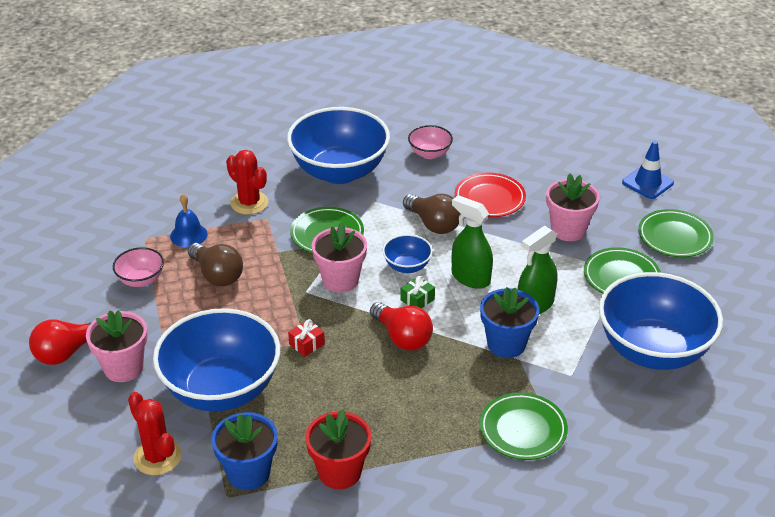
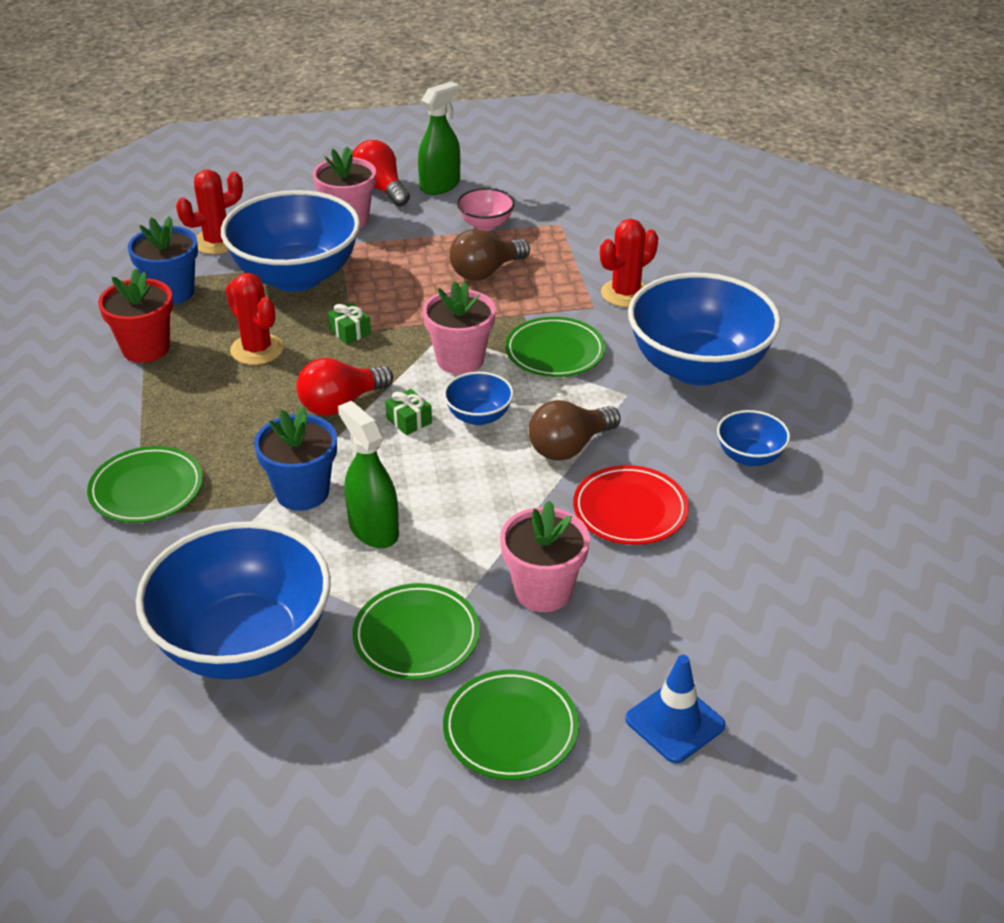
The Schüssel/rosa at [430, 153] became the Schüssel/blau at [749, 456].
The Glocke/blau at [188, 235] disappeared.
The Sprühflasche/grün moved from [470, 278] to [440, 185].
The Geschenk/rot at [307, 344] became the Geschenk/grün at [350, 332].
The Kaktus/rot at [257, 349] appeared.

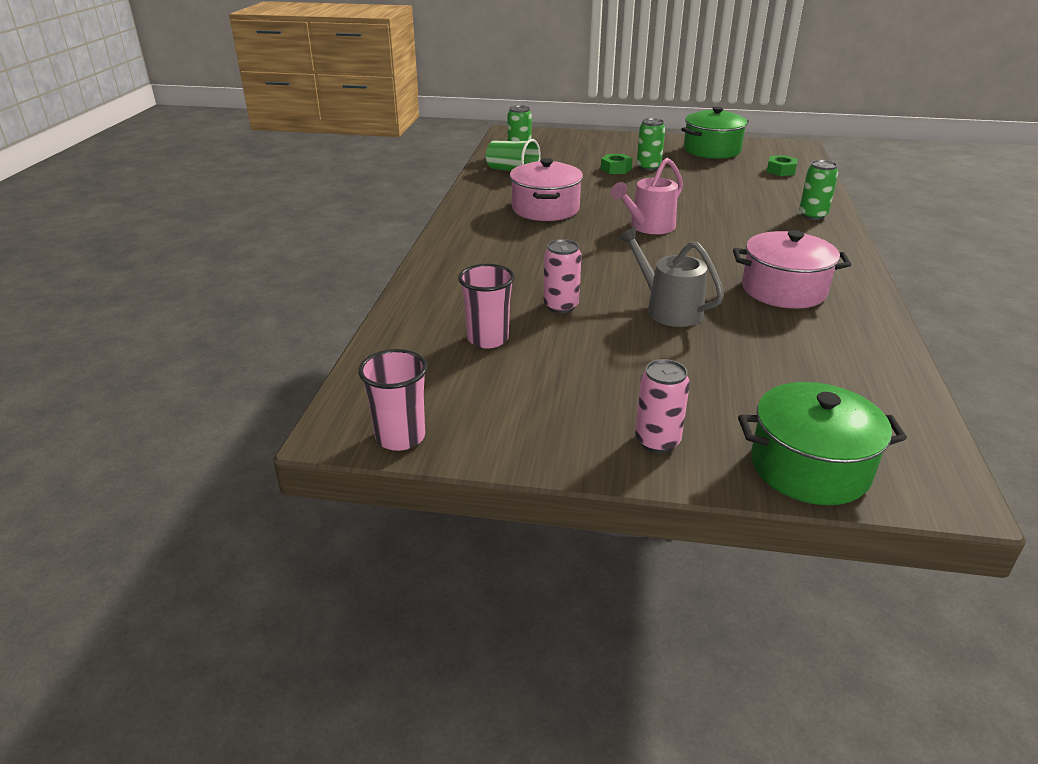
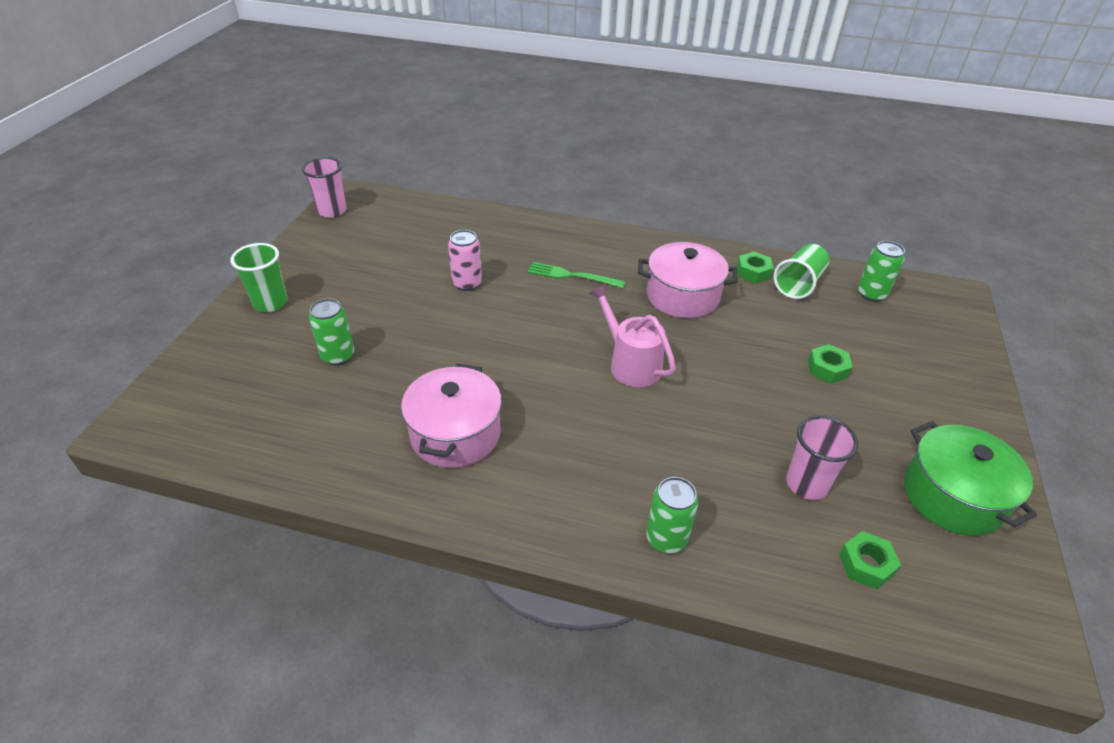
The Dose/grün moved from [648, 167] to [338, 356].
The Gießkanne/grau at [668, 309] disappeared.
The Becher/rosa moved from [488, 339] to [807, 484].
The Dose/rosa at [657, 441] was replaced by the Becher/grün at [270, 303].
The Kochtopf/grün at [809, 467] disappeared.
The Sechskantmutter/grün at [753, 272] appeared.
The Gabel/grün at [572, 276] appeared.

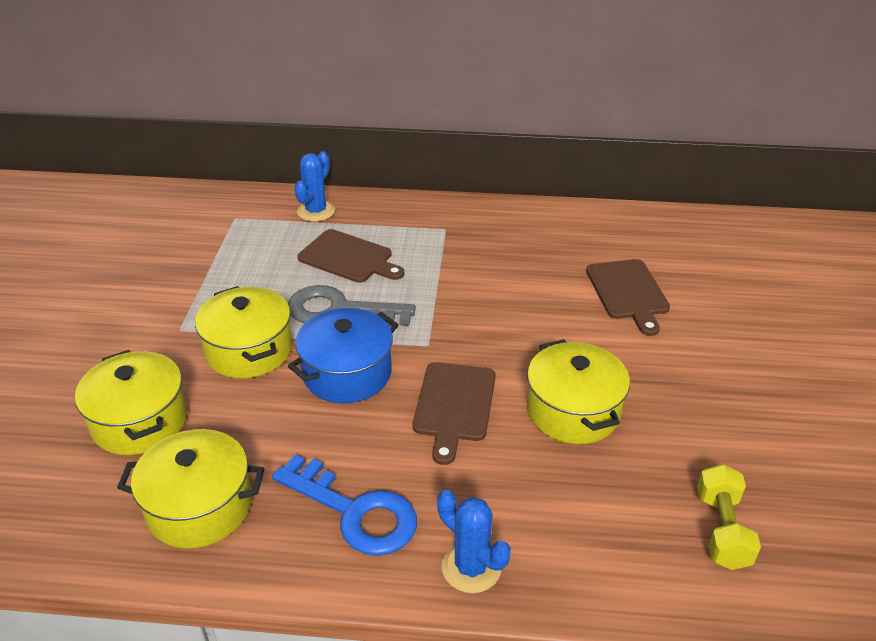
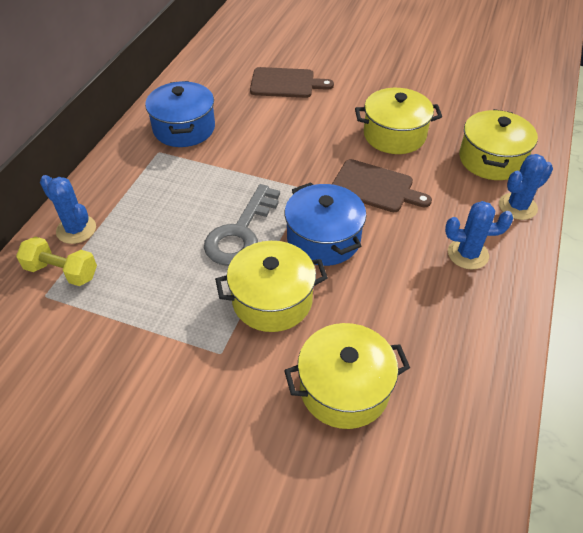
The Schneidebrett/braun at [349, 258] disappeared.
The Kochtopf/gelb moved from [200, 507] to [491, 159].
The Schlüssel/blau at [355, 512] was replaced by the Kaktus/blau at [468, 254].
The Hantel/gelb moved from [722, 530] to [62, 272].
The Kochtopf/blau at [184, 128] appeared.

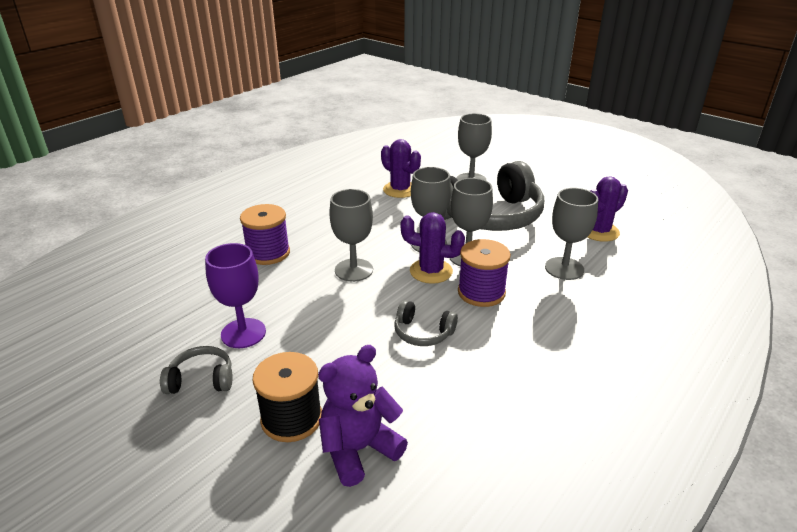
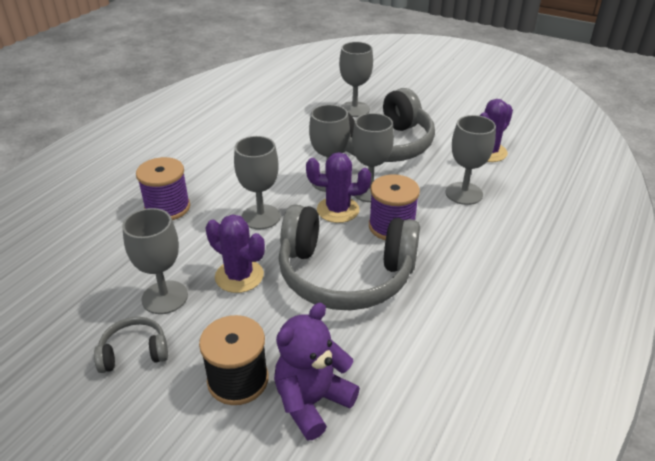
The Kaktus/lila moved from [400, 190] to [239, 276].
The Kelch/lila at [243, 333] became the Kelch/grau at [165, 297].
The Kopfhörer/grau at [423, 333] changed to 2.32 times the size.

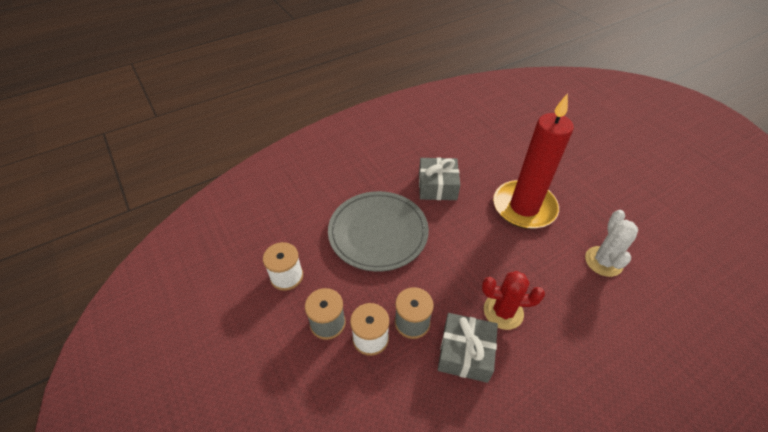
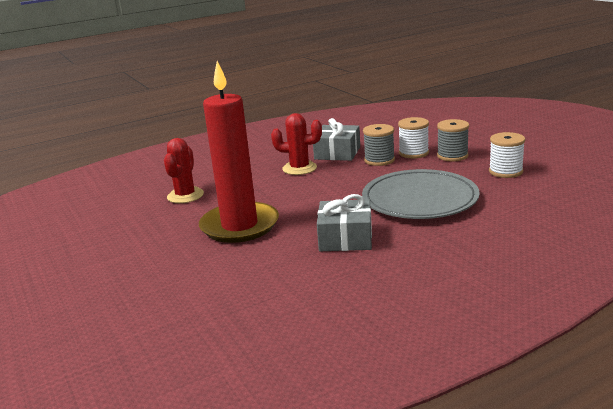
The Kaktus/weiß at [603, 261] became the Kaktus/rot at [185, 196].

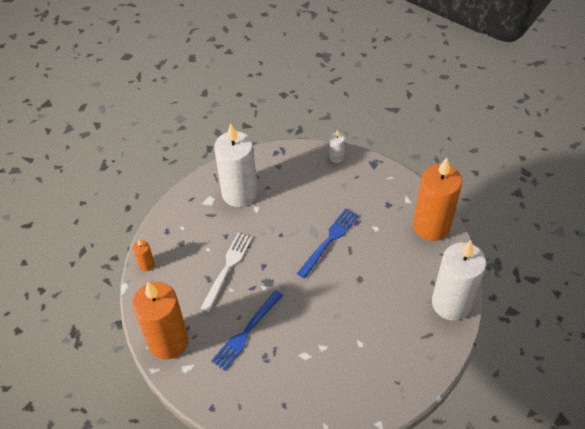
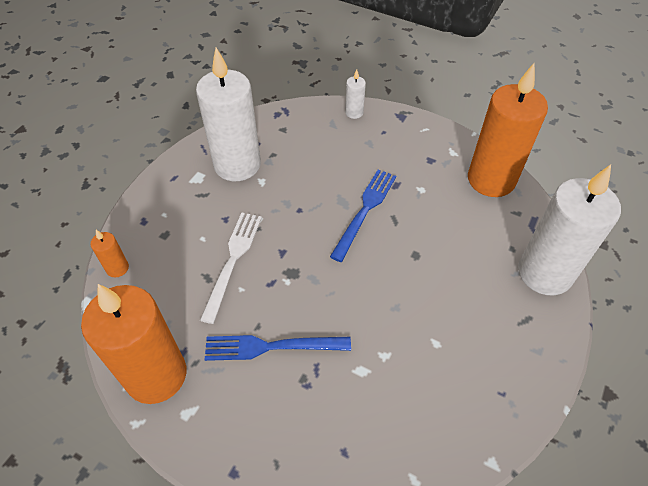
The Gabel/blau at [246, 332] turned 60 degrees clockwise.

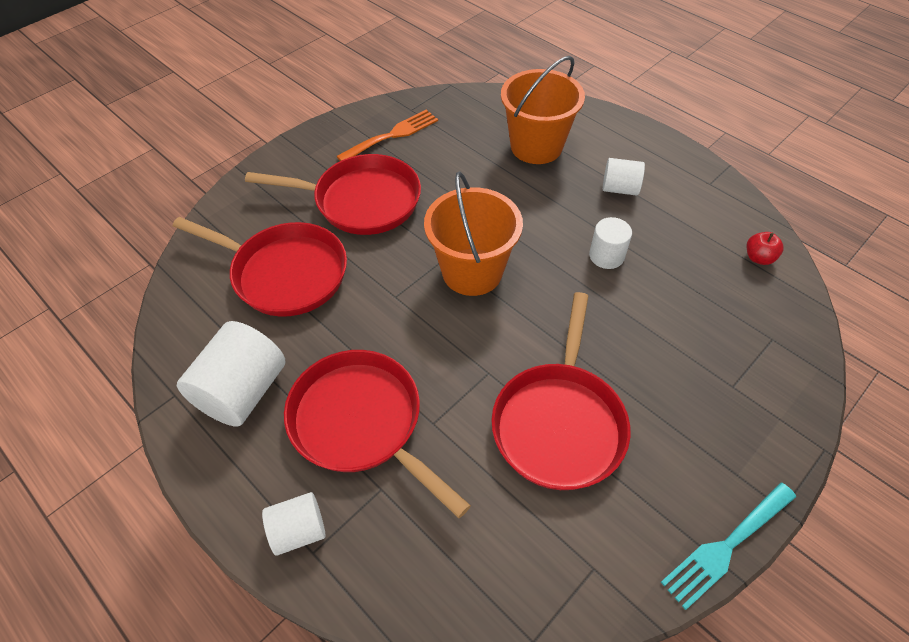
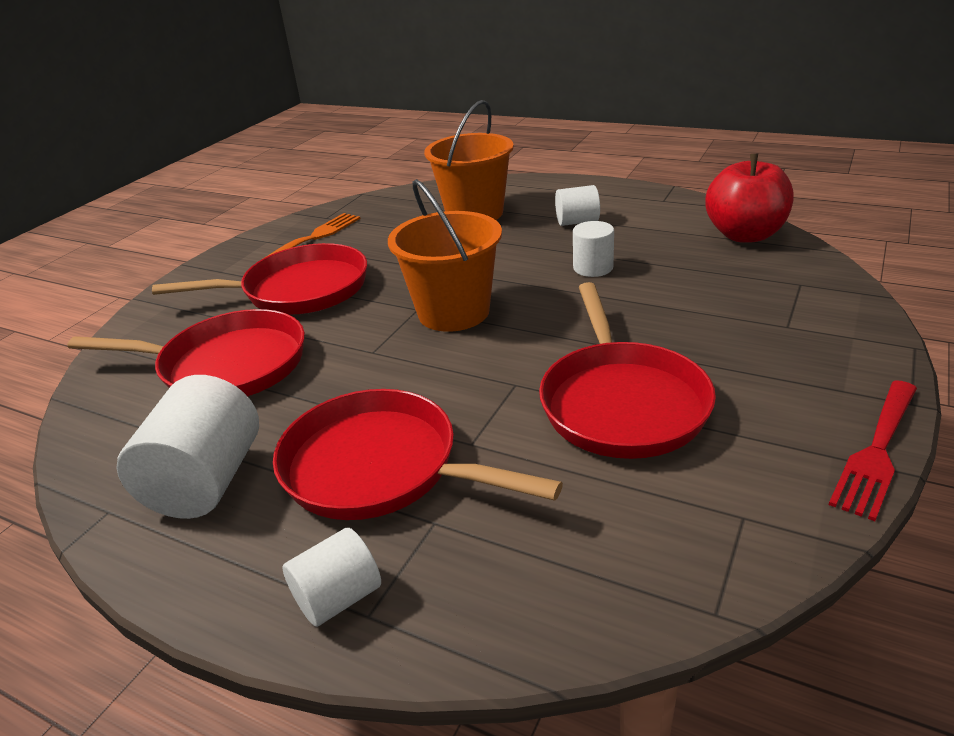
The Apfel/rot at [758, 258] changed to 2.26 times the size.
The Gabel/türkis at [727, 546] became the Gabel/rot at [877, 450].

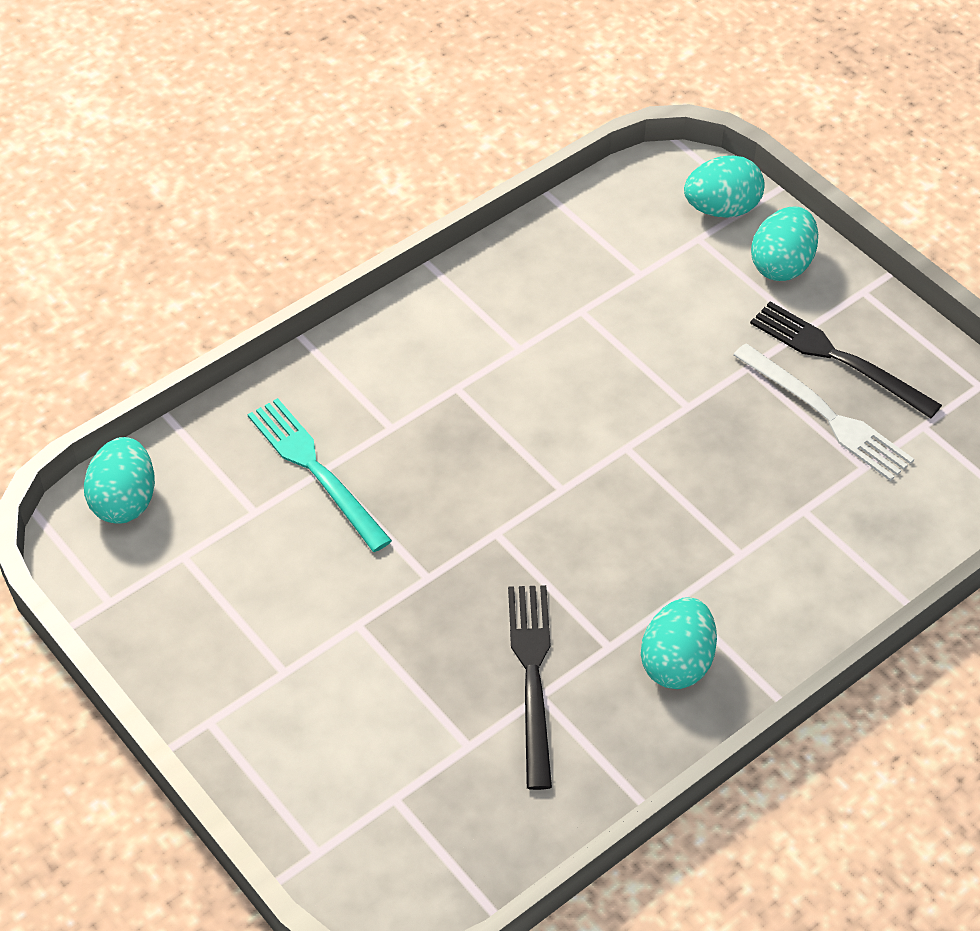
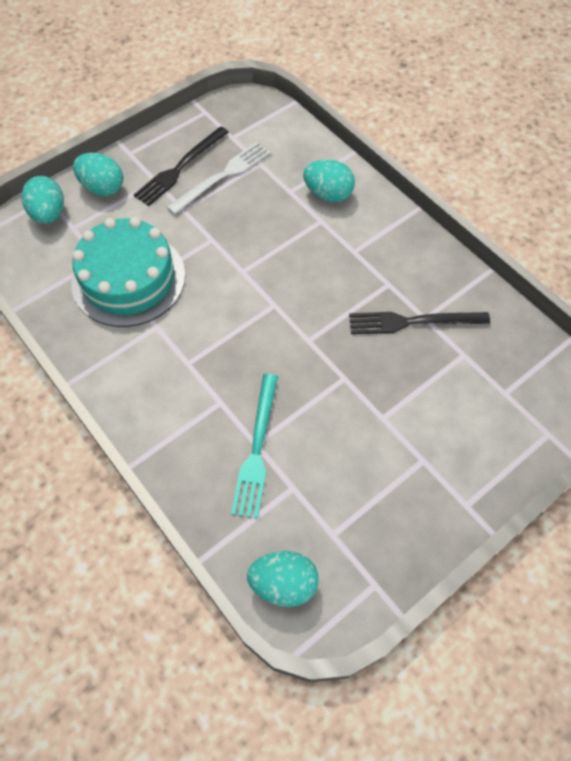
The Gabel/türkis at [316, 470] turned 45 degrees counterclockwise.
The Ei/türkis moved from [677, 663] to [328, 194].
The Kuchen/türkis at [128, 278] appeared.

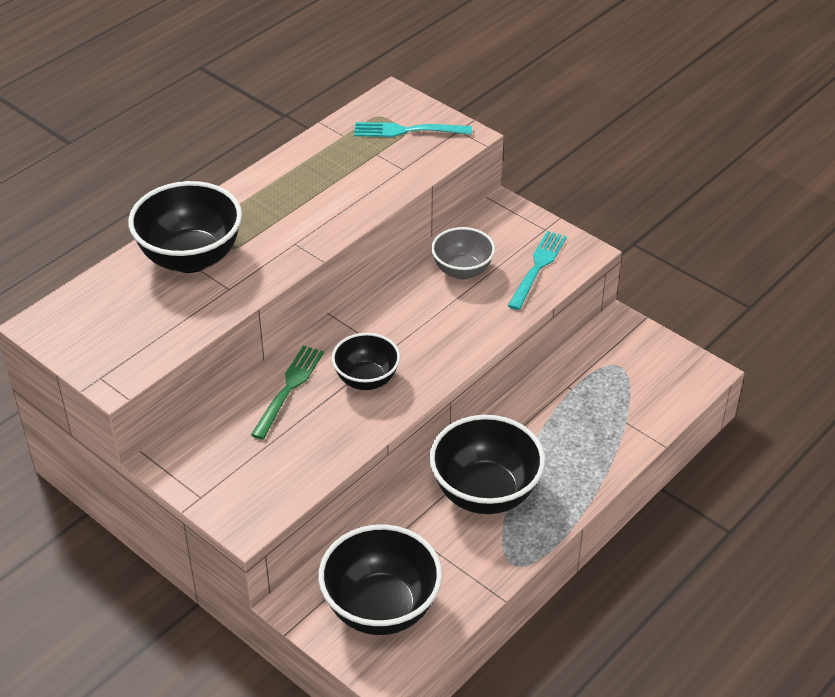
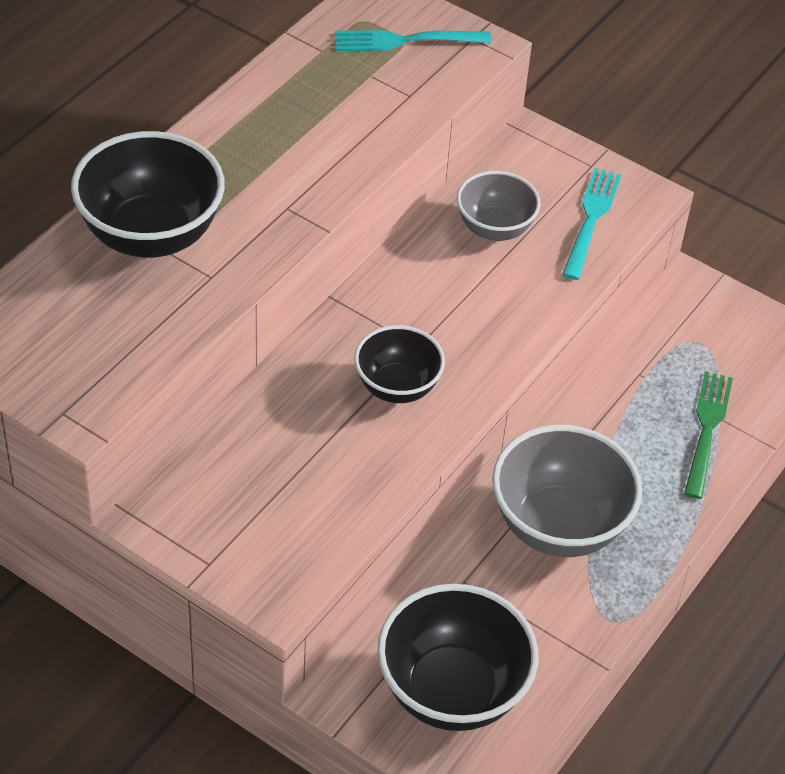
The Gabel/grün moved from [289, 389] to [707, 430].
The Schüssel/schwarz at [485, 493] became the Schüssel/grau at [558, 526].

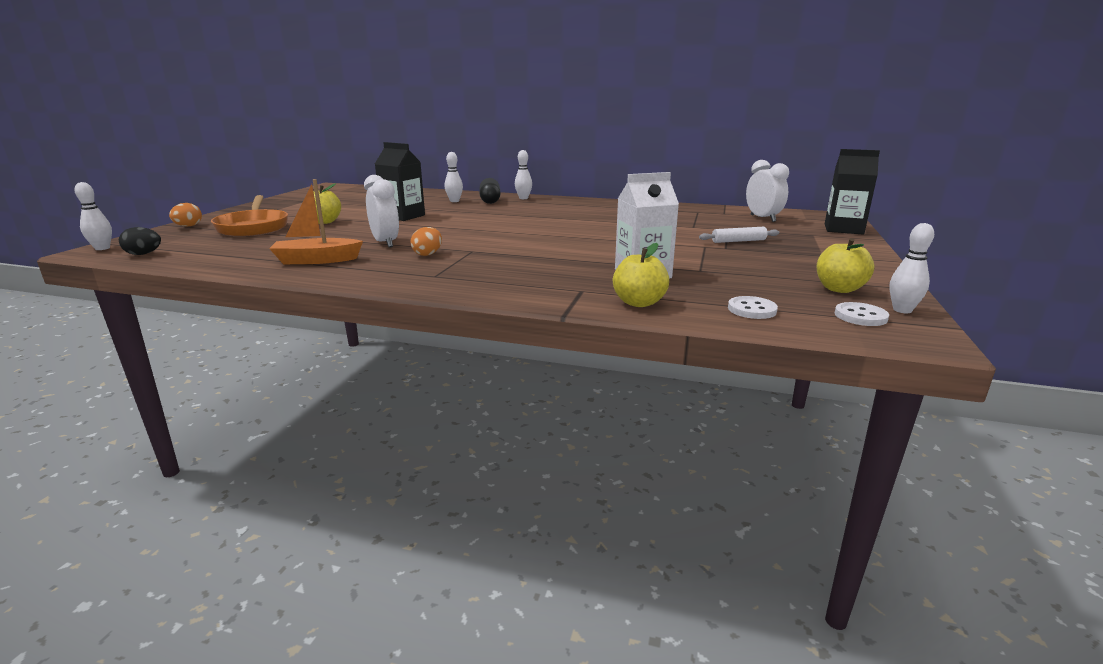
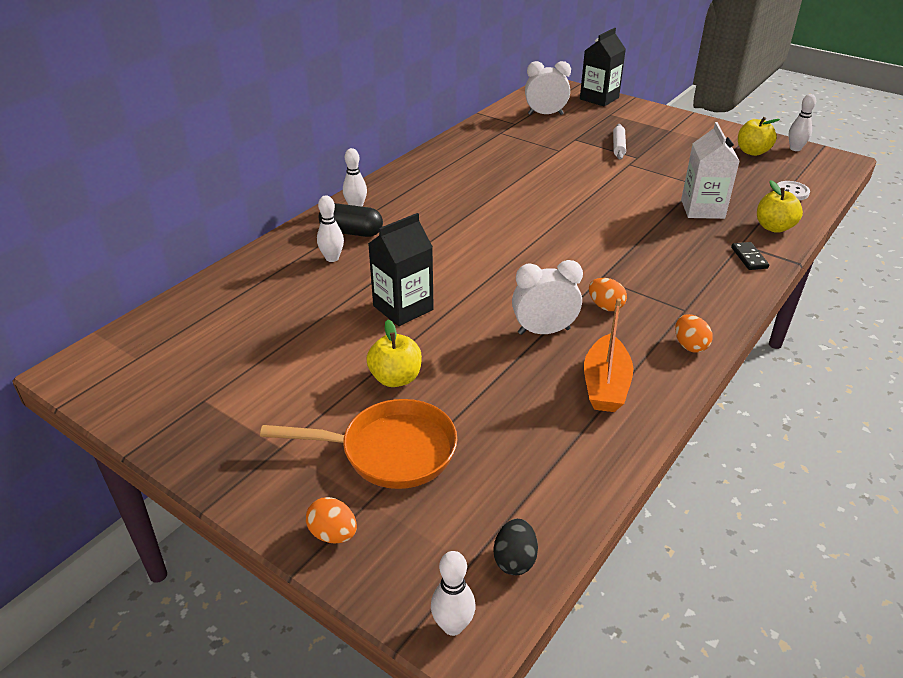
The Knopf/weiß at [860, 316] disappeared.
The Dominostein/schwarz at [749, 258] appeared.
The Ei/orange at [690, 346] appeared.

